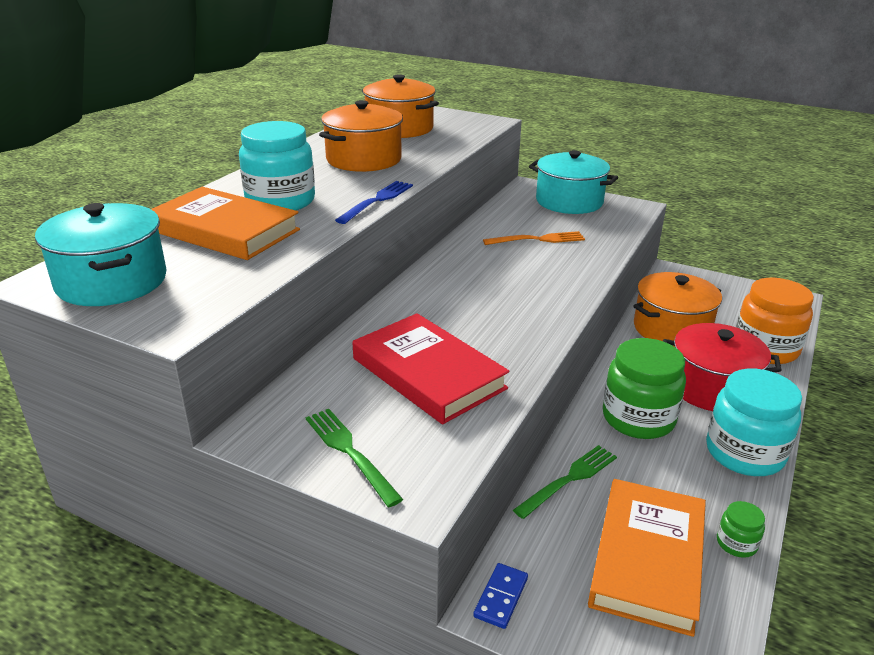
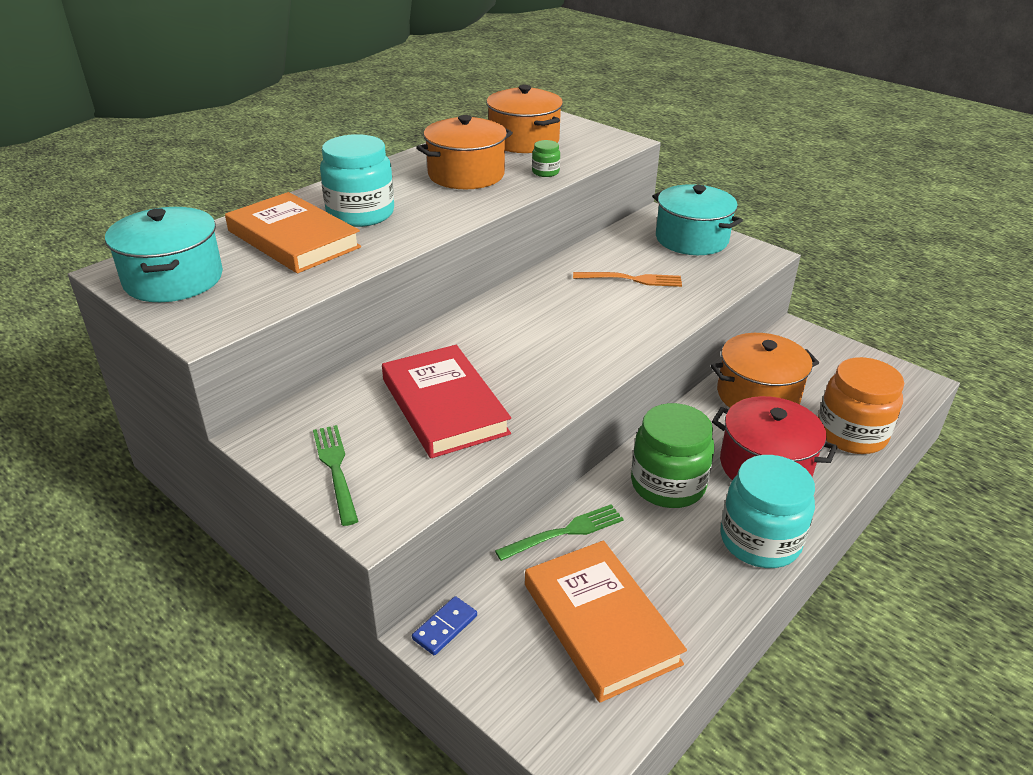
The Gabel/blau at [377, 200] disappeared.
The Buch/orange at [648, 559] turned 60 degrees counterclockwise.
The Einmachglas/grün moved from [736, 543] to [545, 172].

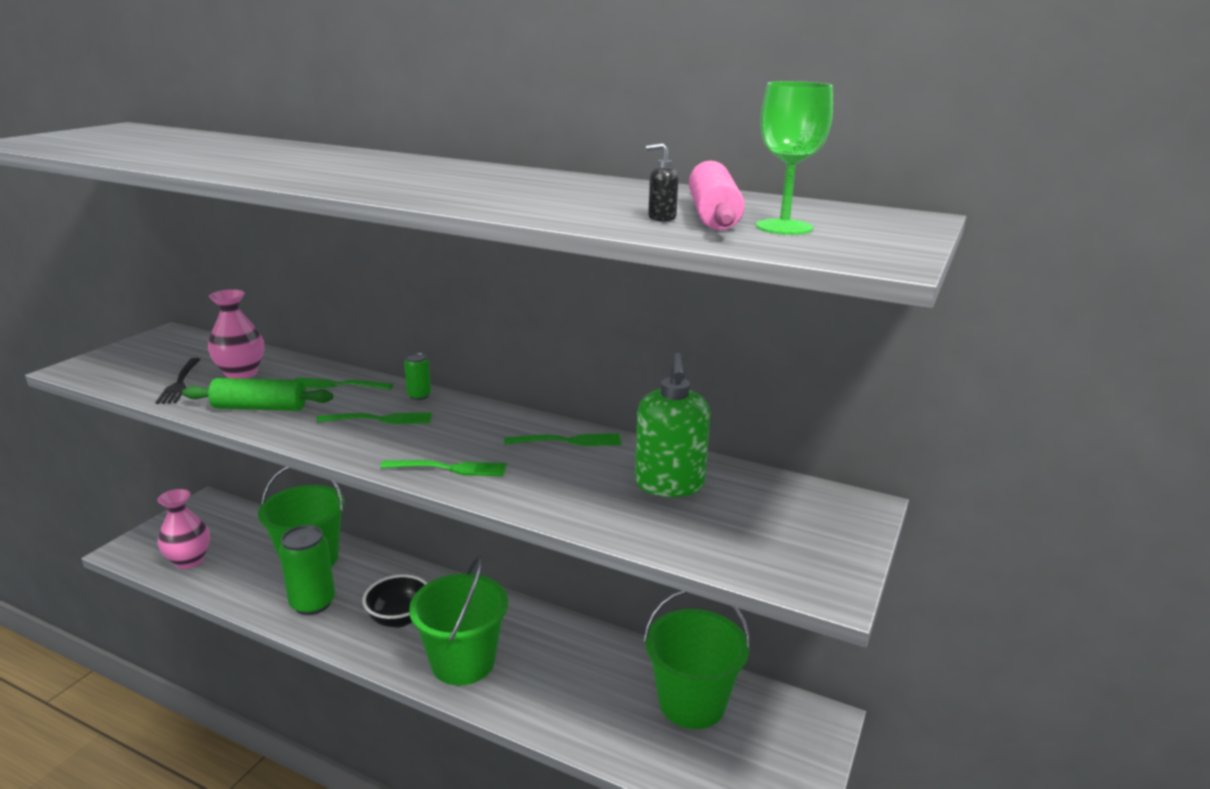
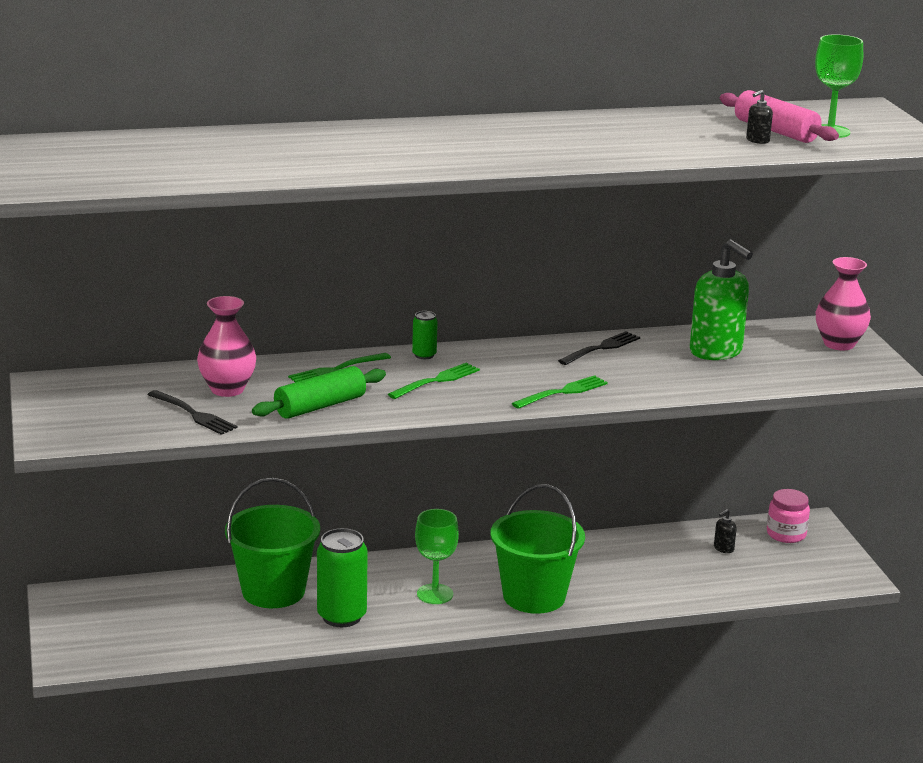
The Gabel/grün at [567, 441] became the Gabel/schwarz at [601, 348].
The Vase/rosa moved from [189, 561] to [839, 344].
The Schüssel/schwarz at [399, 618] was replaced by the Kelch/grün at [435, 594].
The Eimer/grün at [692, 703] was replaced by the Seifenspender/schwarz at [723, 549].
The Einmachglas/rosa at [786, 534] appeared.

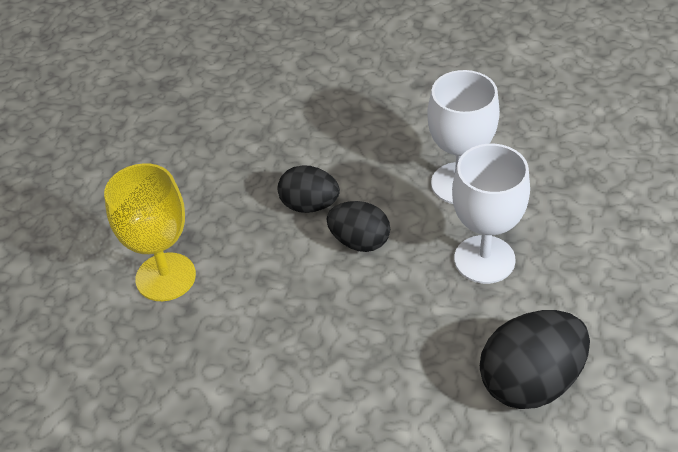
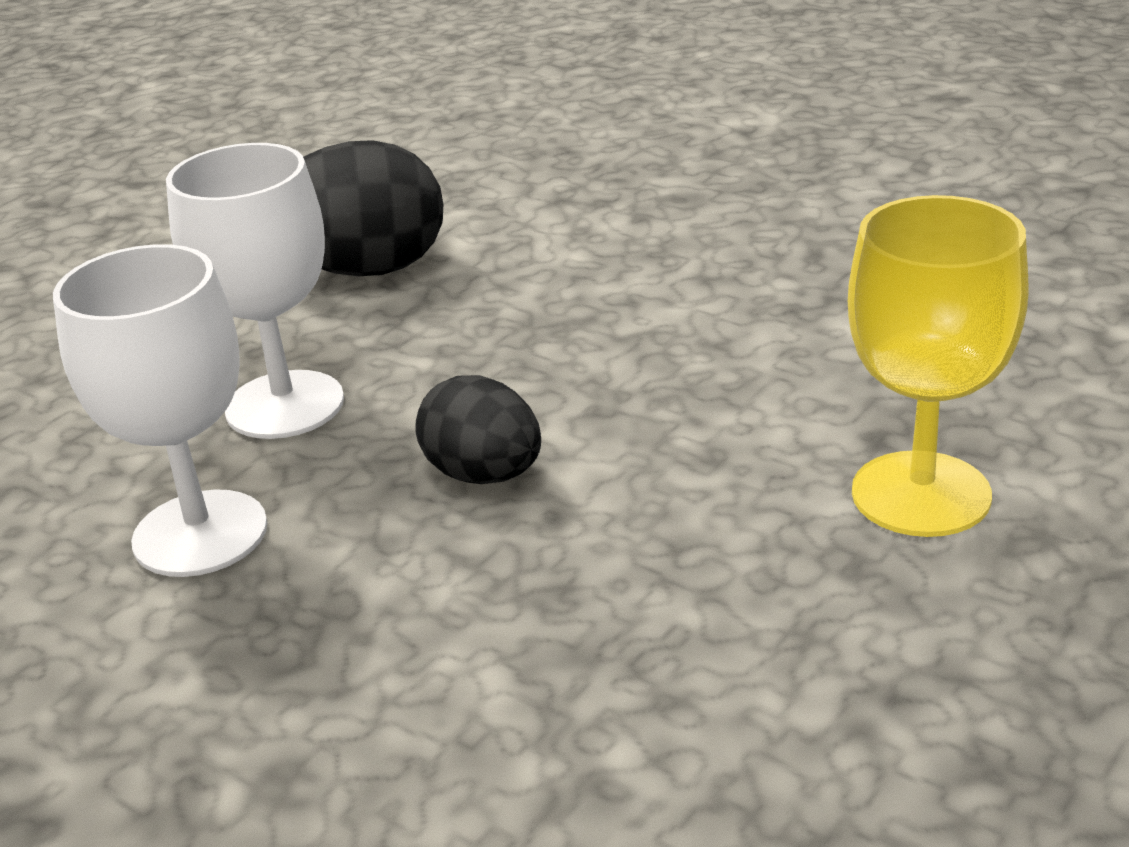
The Ei/schwarz at [309, 205] disappeared.

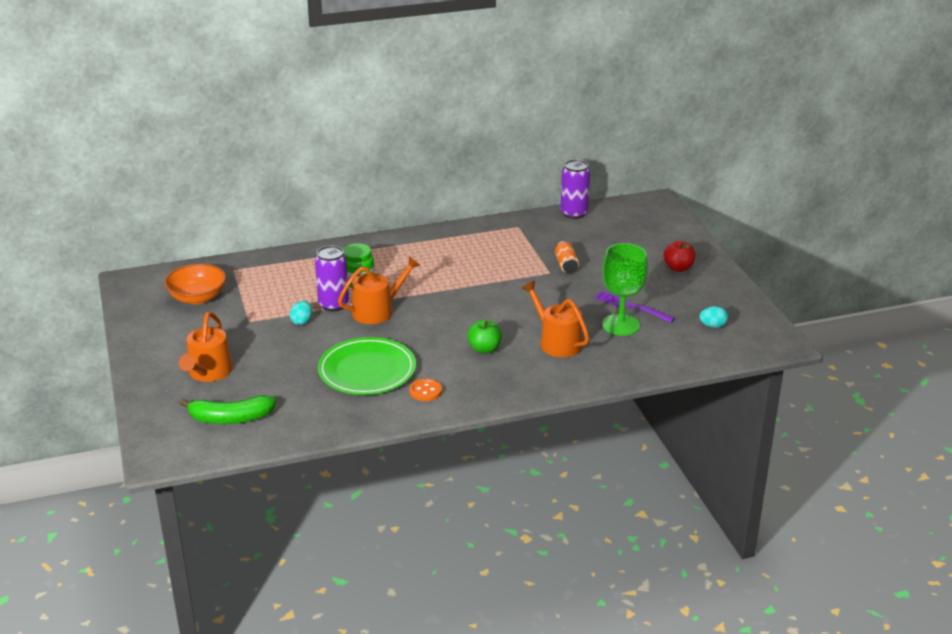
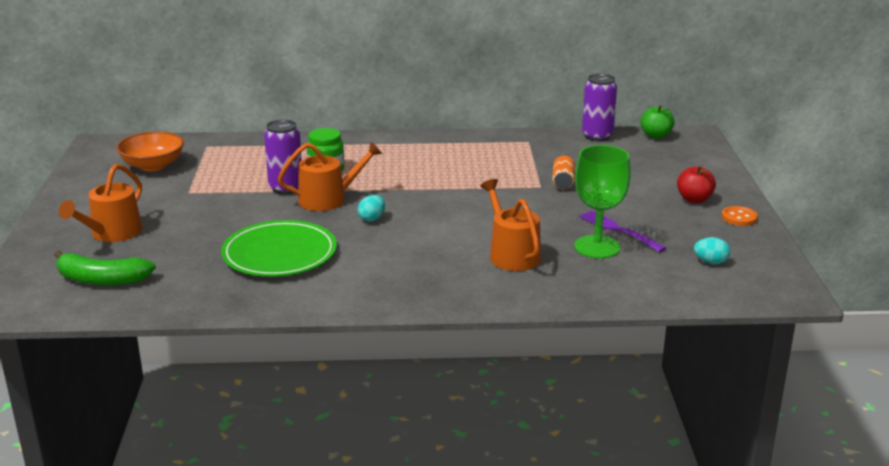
The Ei/türkis moved from [302, 321] to [372, 219].
The Apfel/grün moved from [484, 349] to [656, 136].
The Knopf/orange moved from [425, 391] to [739, 217].

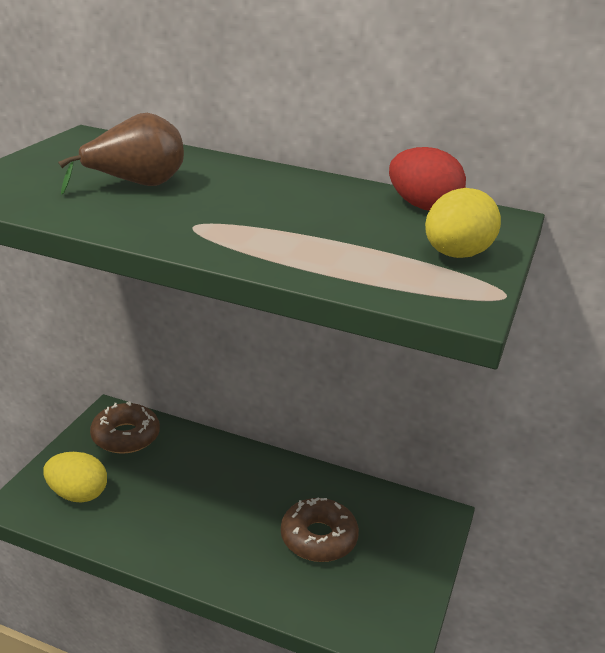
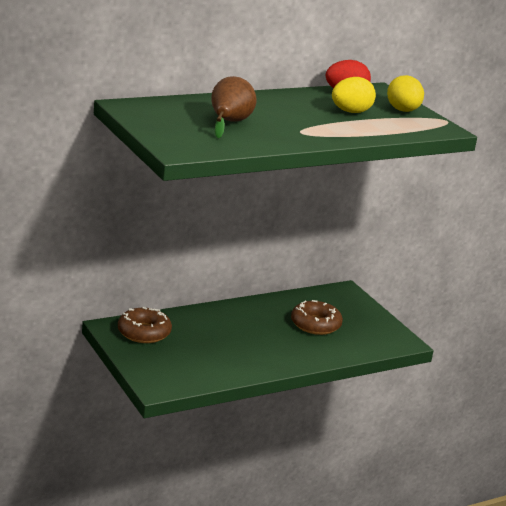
The Ei/gelb moved from [77, 494] to [351, 112].

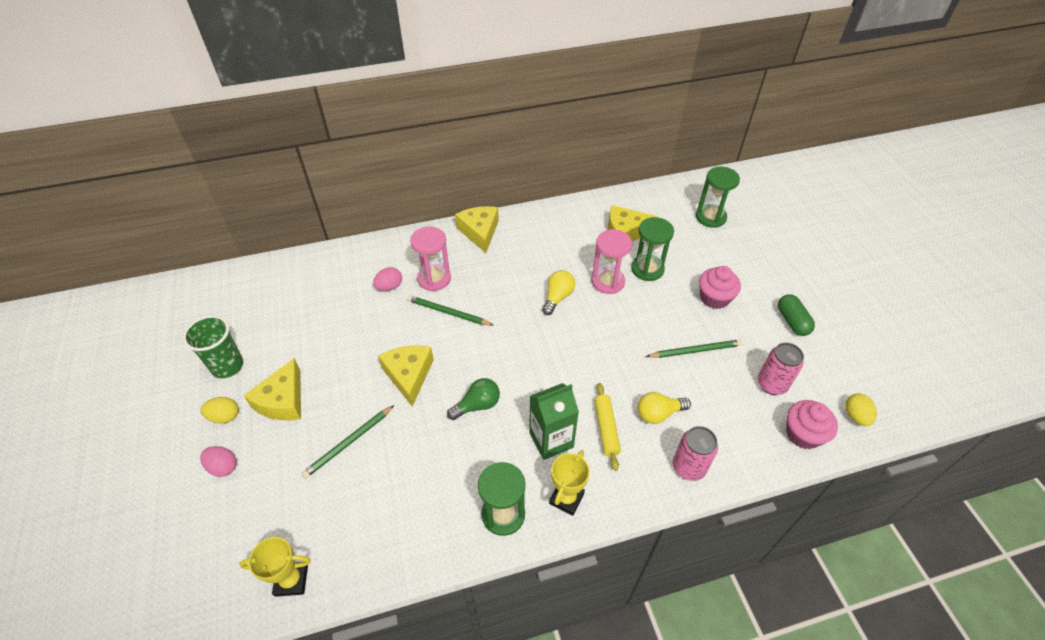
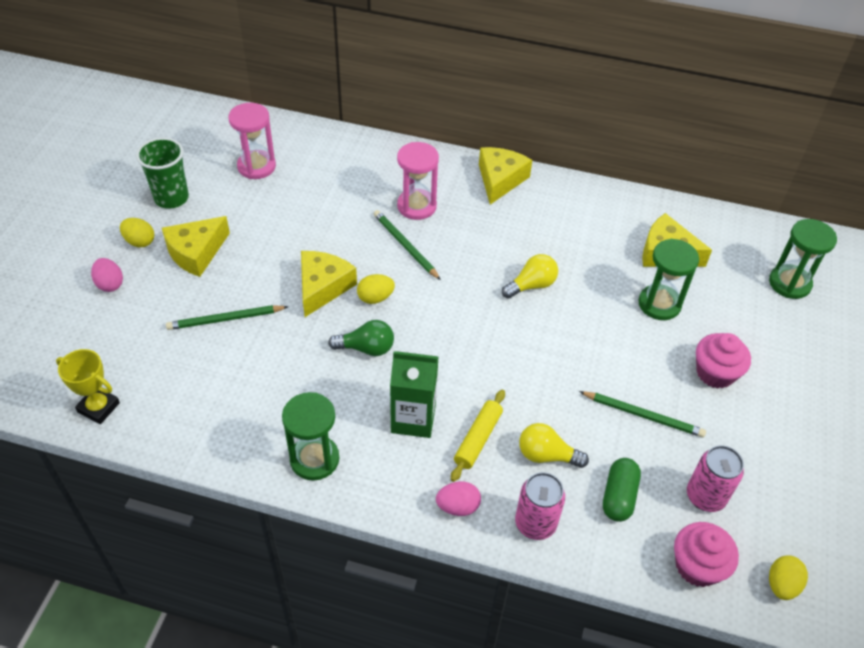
The Sanduhr/rosa moved from [608, 282] to [256, 166].
The Ei/rosa moved from [389, 287] to [458, 506].
The Kapsel/grün moved from [792, 321] to [618, 496].
The Pokal/gelb at [566, 498] disappeared.
The Ei/gelb at [375, 298] appeared.

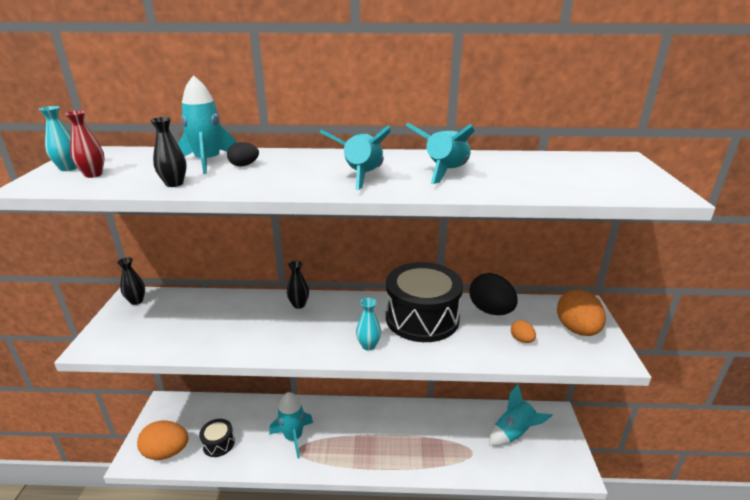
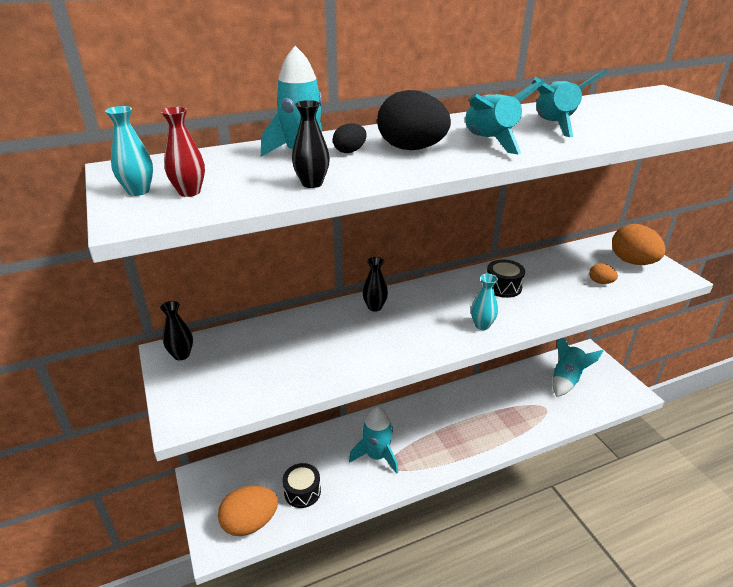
The Trommel/schwarz at [422, 318] changed to 0.48 times the size.
The Ei/schwarz moved from [490, 311] to [411, 149].

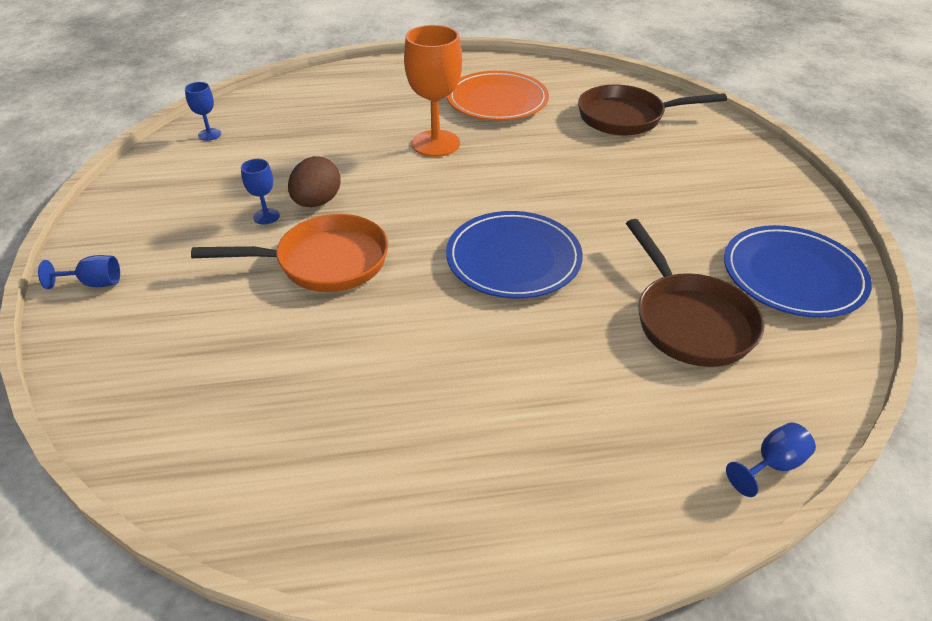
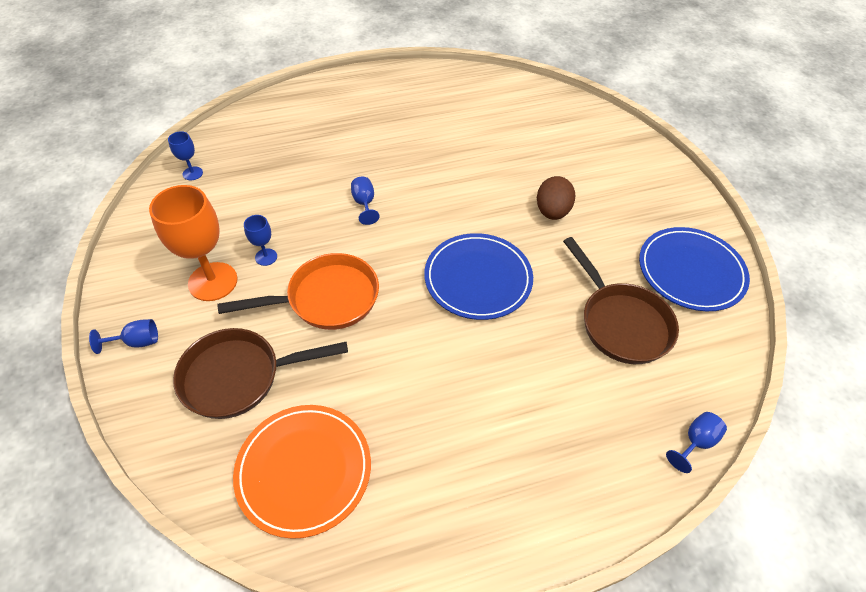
The Kelch/orange moved from [435, 143] to [213, 281].
The Teller/orange moved from [497, 100] to [304, 470].
The Pfanne/braun moved from [627, 117] to [239, 376].
The Ei/braun moved from [317, 202] to [552, 212].
The Kelch/blau at [364, 204] appeared.

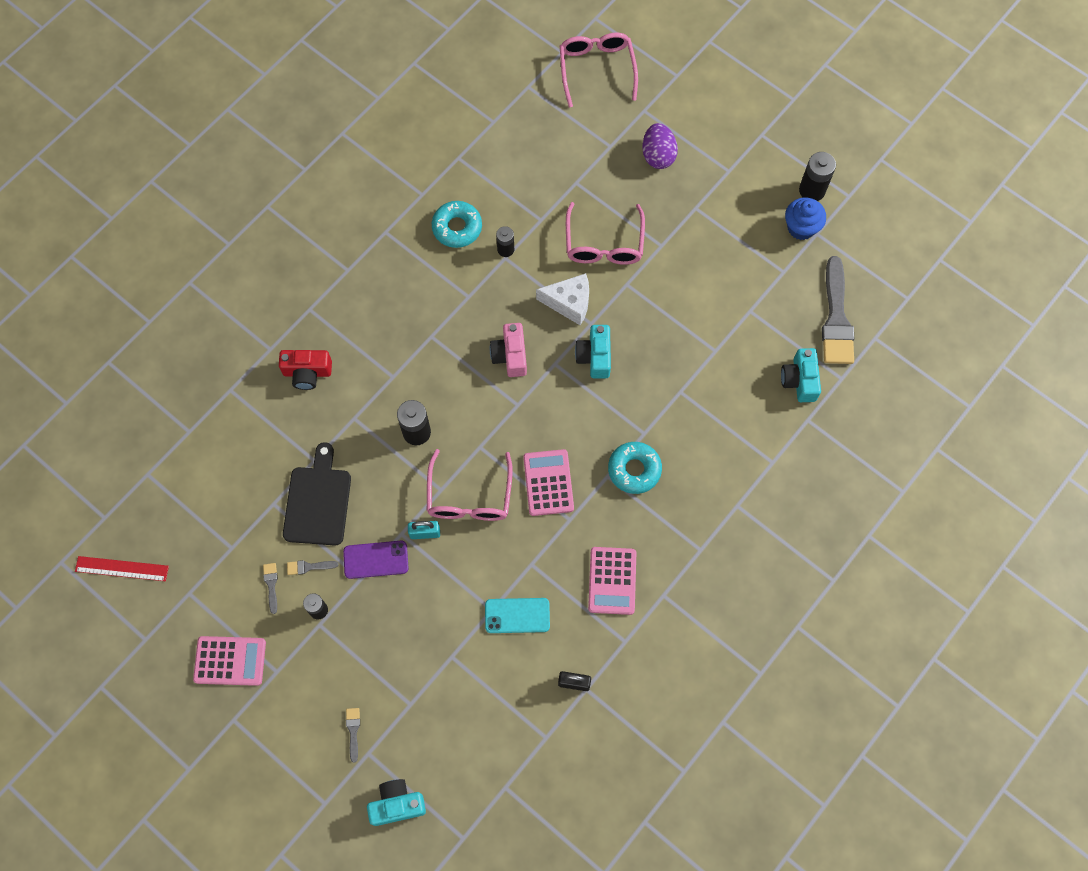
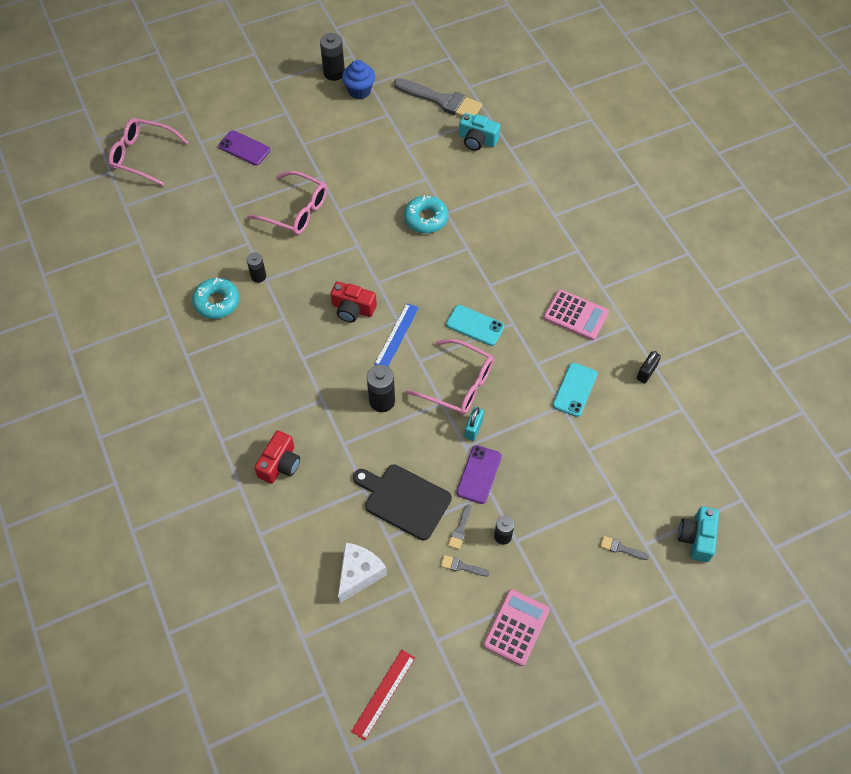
The Ei/lila at [658, 155] was replaced by the Handy/lila at [244, 148].
The Käse/weiß moved from [569, 303] to [359, 574].
The Kamera/rosa at [510, 355] became the Kamera/rot at [353, 309].
The Kamera/türkis at [595, 356] disappeared.
The Donut/türkis moved from [634, 470] to [426, 218].
The Taschenrechner/rosa at [548, 483] was replaced by the Handy/türkis at [475, 325].
The Lineal/blau at [396, 335] appeared.

